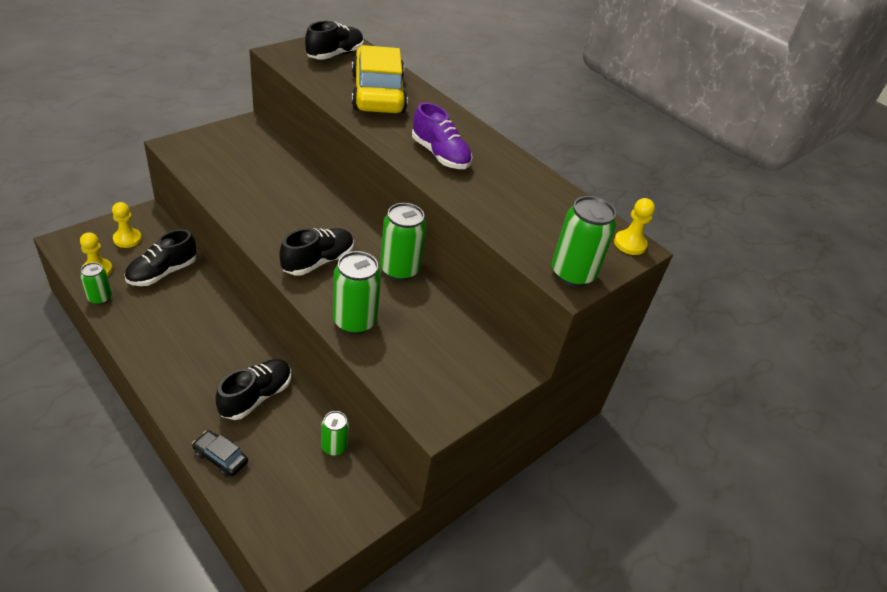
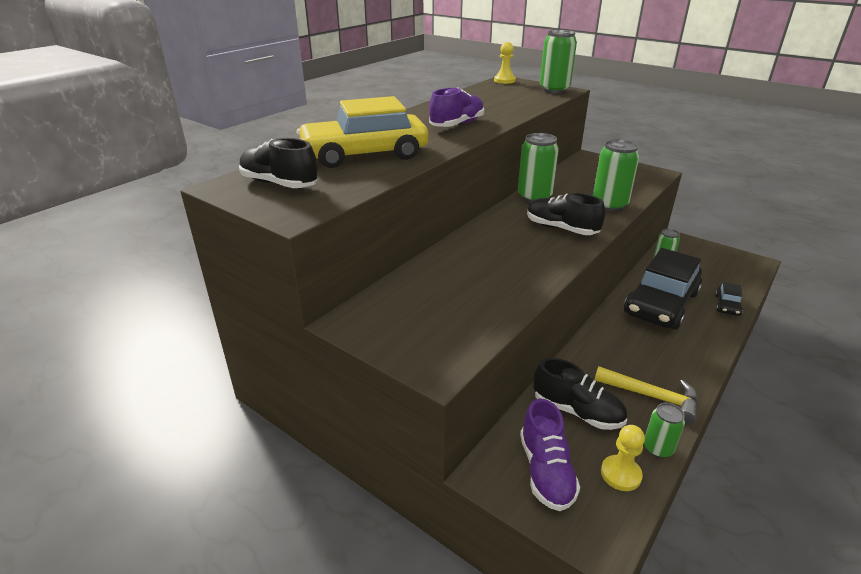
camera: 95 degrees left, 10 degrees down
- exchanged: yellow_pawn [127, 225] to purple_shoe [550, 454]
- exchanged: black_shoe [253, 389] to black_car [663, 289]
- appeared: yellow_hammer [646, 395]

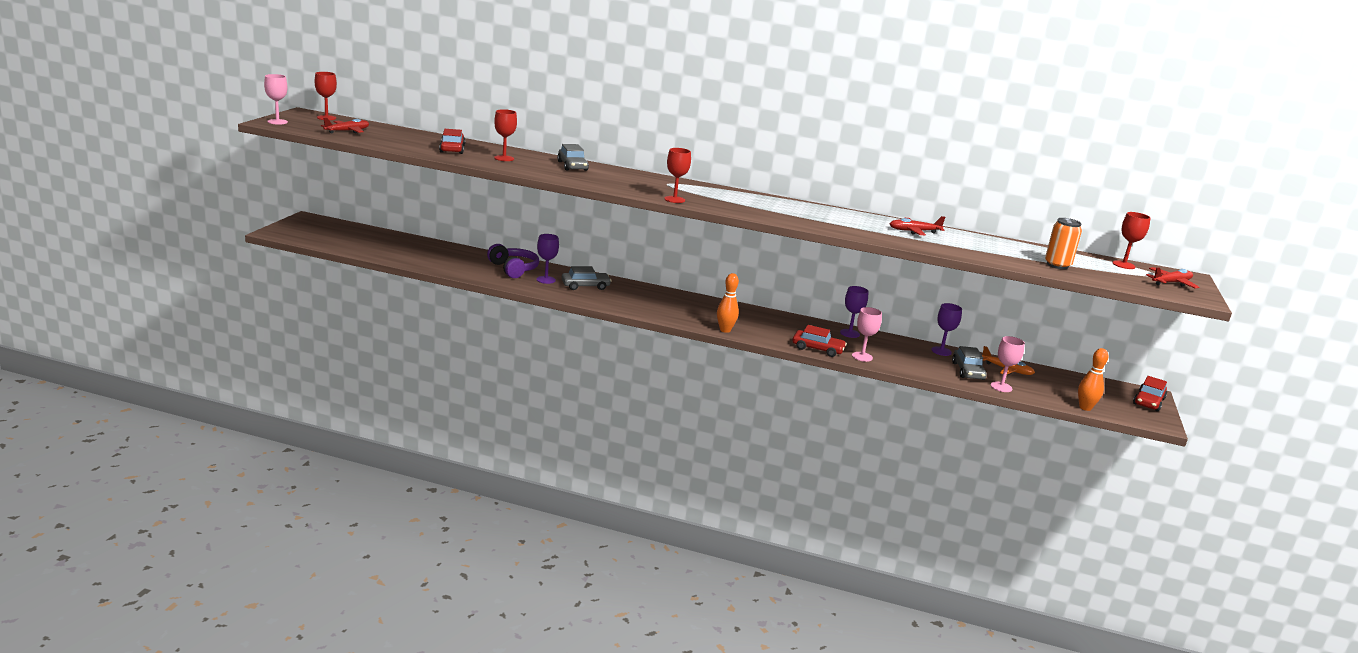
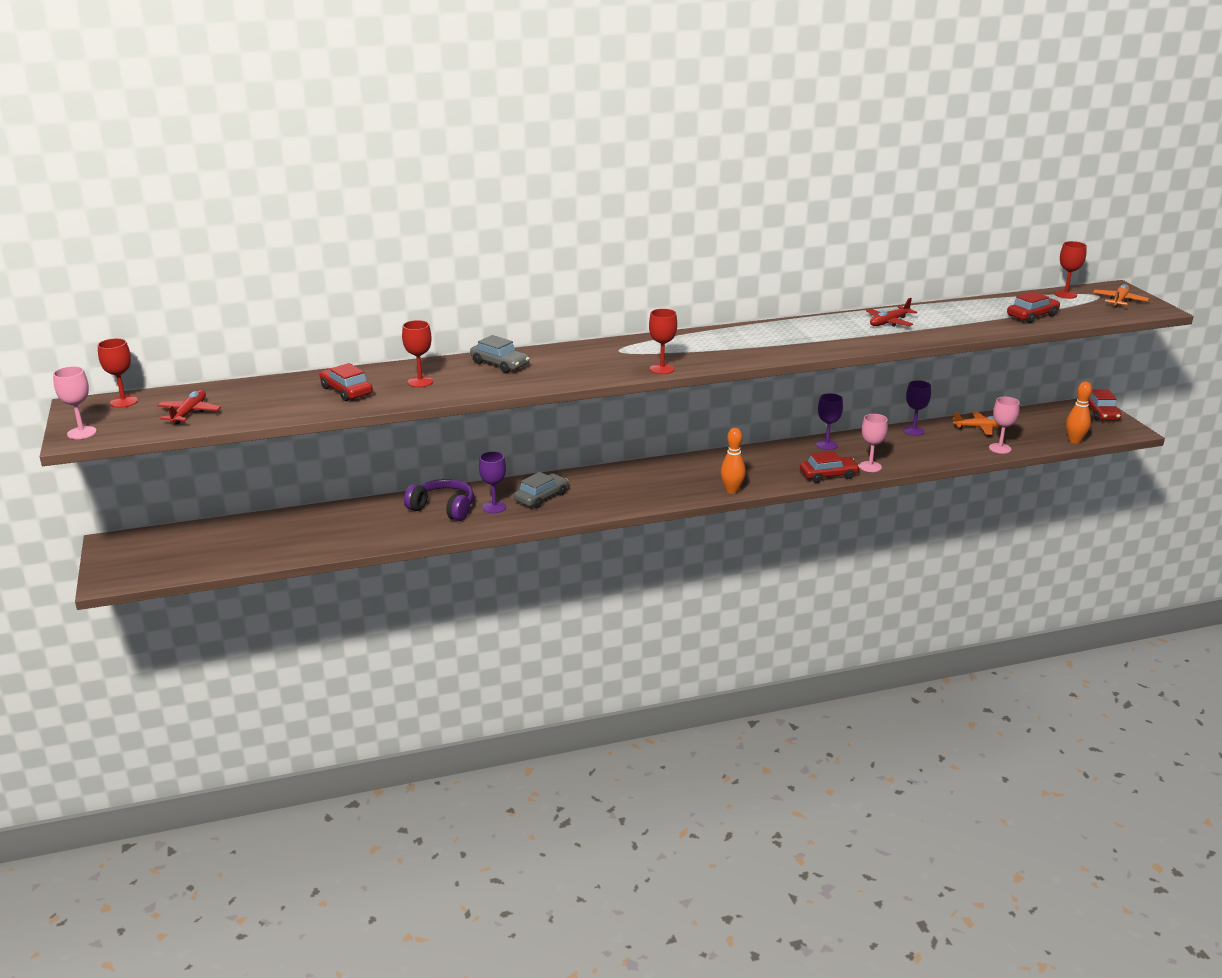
camera: 30 degrees left, 5 degrees up
- exchanged: orange_can [1063, 243] to red_car [1033, 307]
- colour: red_plane [1172, 277] to orange_plane [1121, 296]
- missing: grey_car [969, 363]

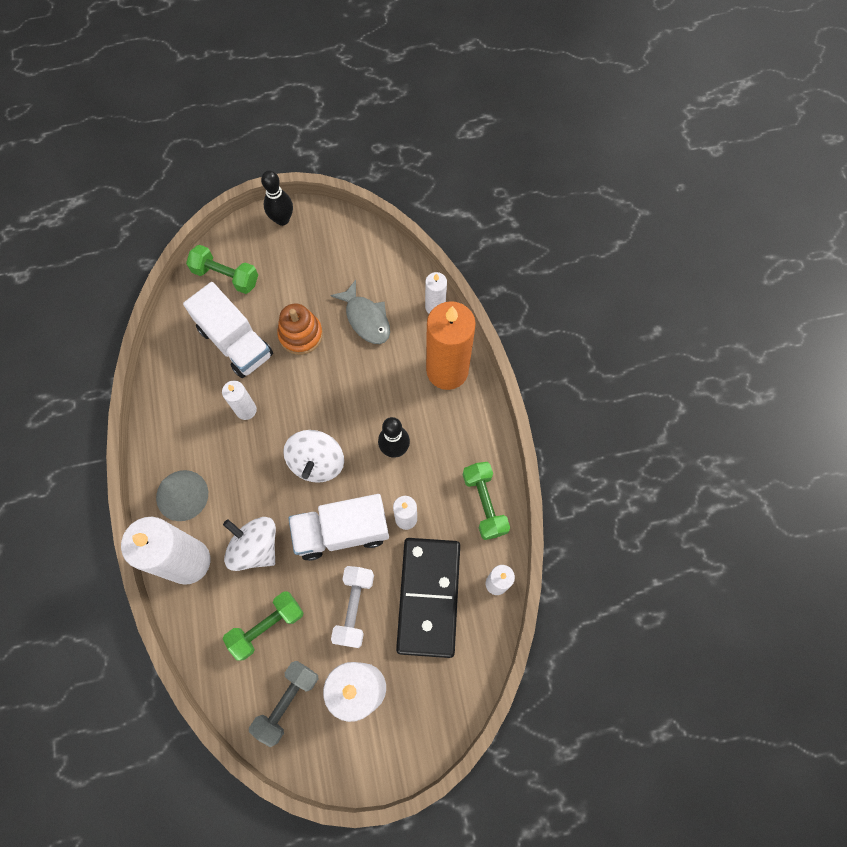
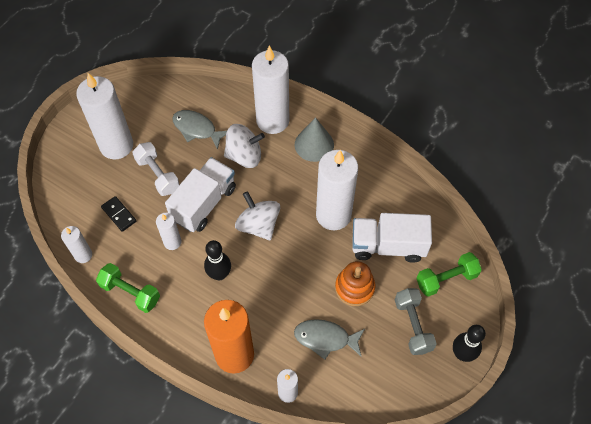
camera: 135 degrees right, 10 degrees down
- size: white_candle [239, 400] = [337, 190] x2.02
- size: black_domino [428, 598] = [118, 214] x0.42
- exchanged: green_dumbbell [263, 626] to grey_fish [199, 130]
- relocated: grey_dumbbell [283, 704] to [416, 321]

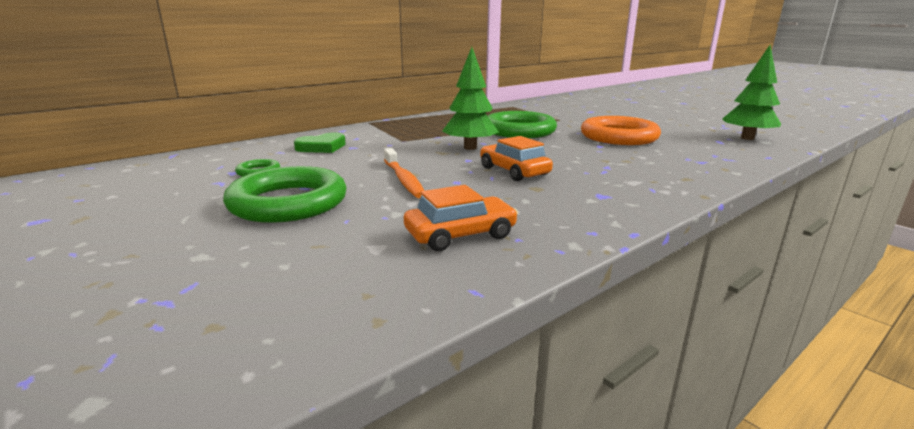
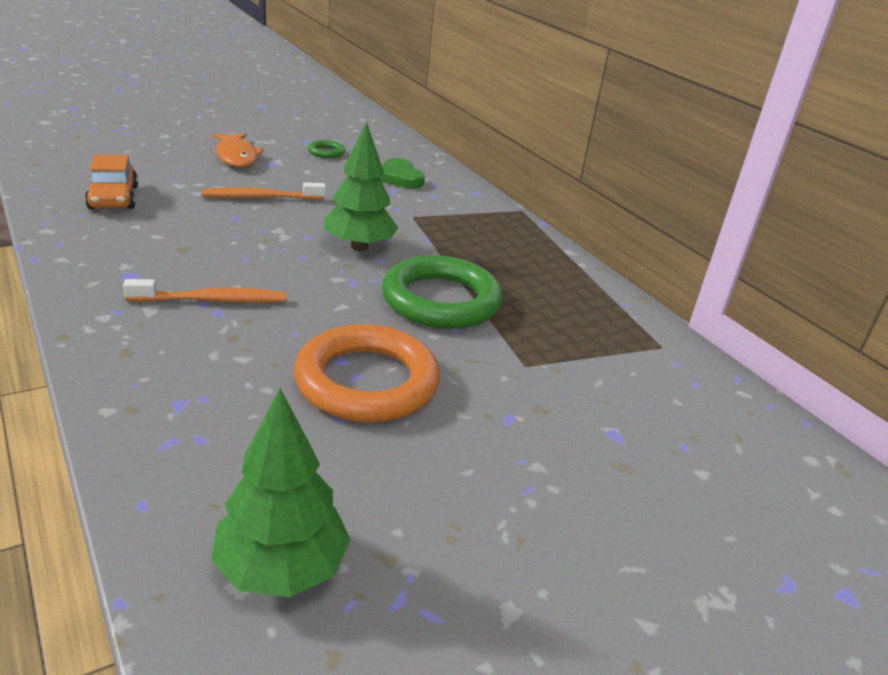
camera: 95 degrees right, 10 degrees up
- missing: orange_car [516, 158]
- exchanged: green_ring [285, 194] to orange_fish [238, 150]
- appeared: orange_toothbrush [205, 291]

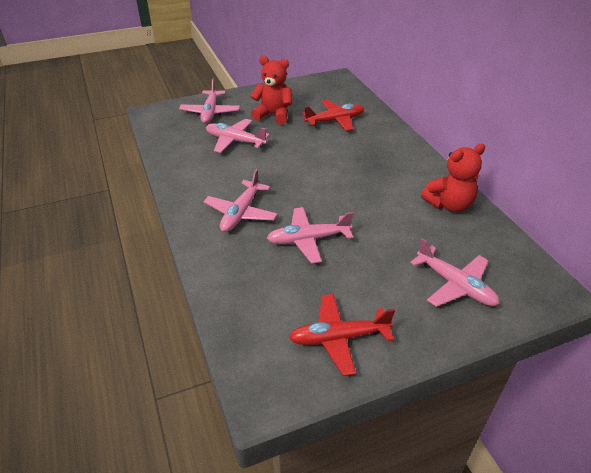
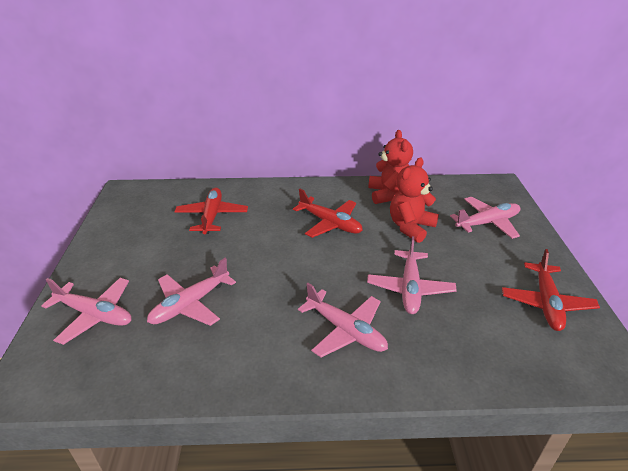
camera: 70 degrees left, 5 degrees down
- relocated: red_teddy_bear [271, 90] to [414, 200]
- appeared: red_plane [328, 213]

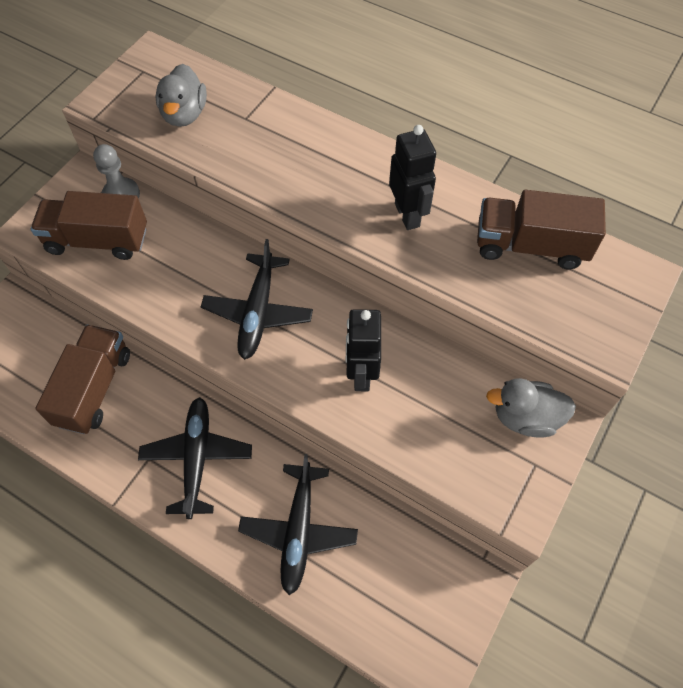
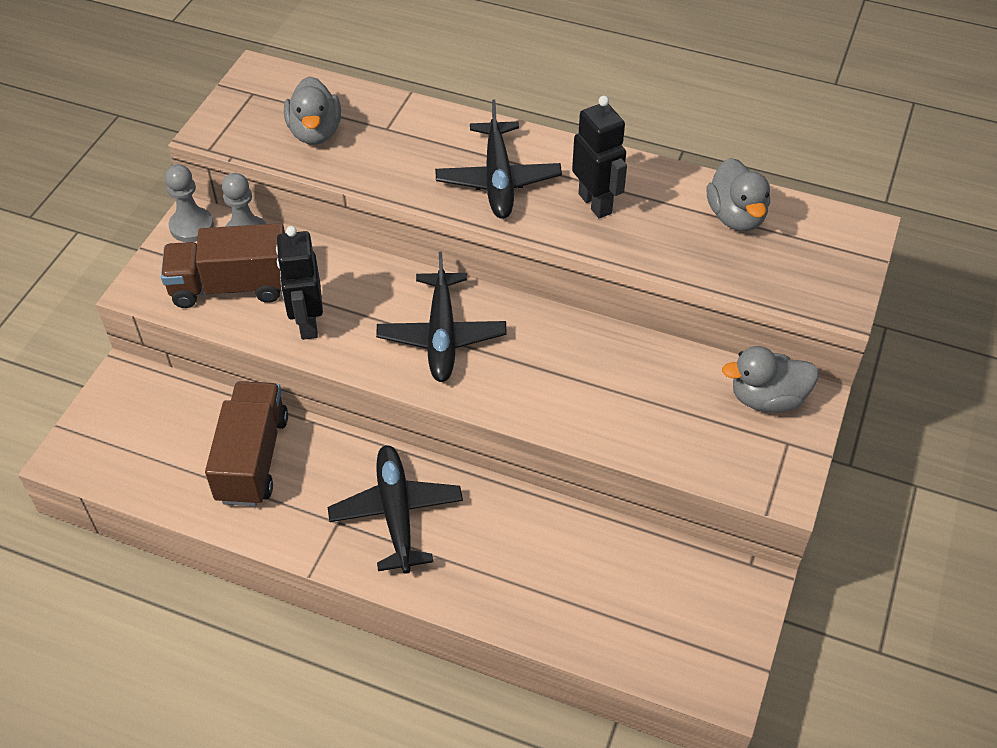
camera: 10 degrees left, 10 degrees down
- exchanged: brown_truck [541, 229] to grey_duck [738, 194]
- relocated: black_robot [363, 350] to [299, 283]
- relocated: black_plane [298, 524] to [498, 159]
- appeared: grey_pawn [189, 203]

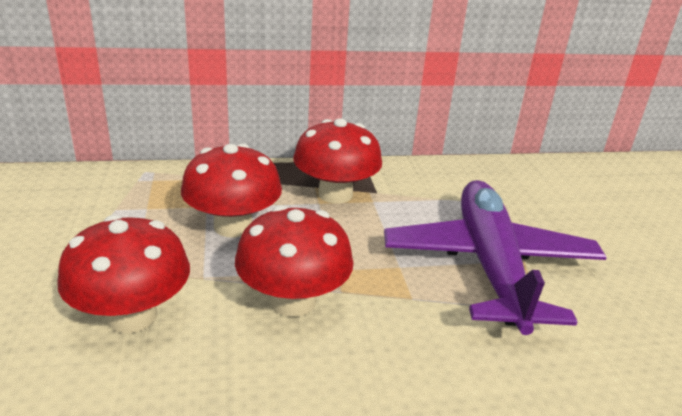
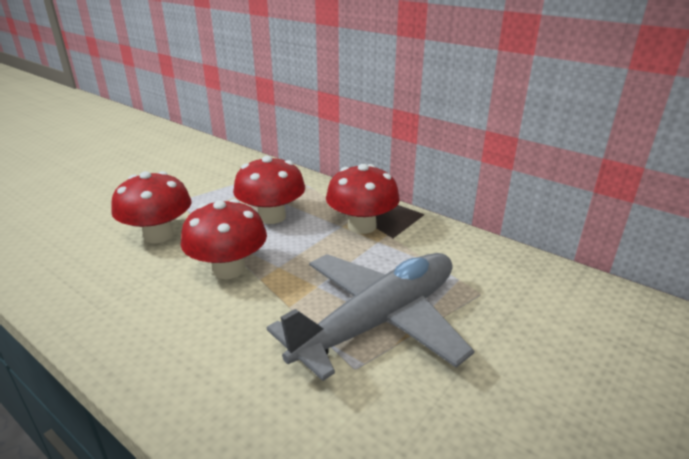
camera: 50 degrees right, 0 degrees up
- colour: purple_plane [495, 257] to grey_plane [370, 317]

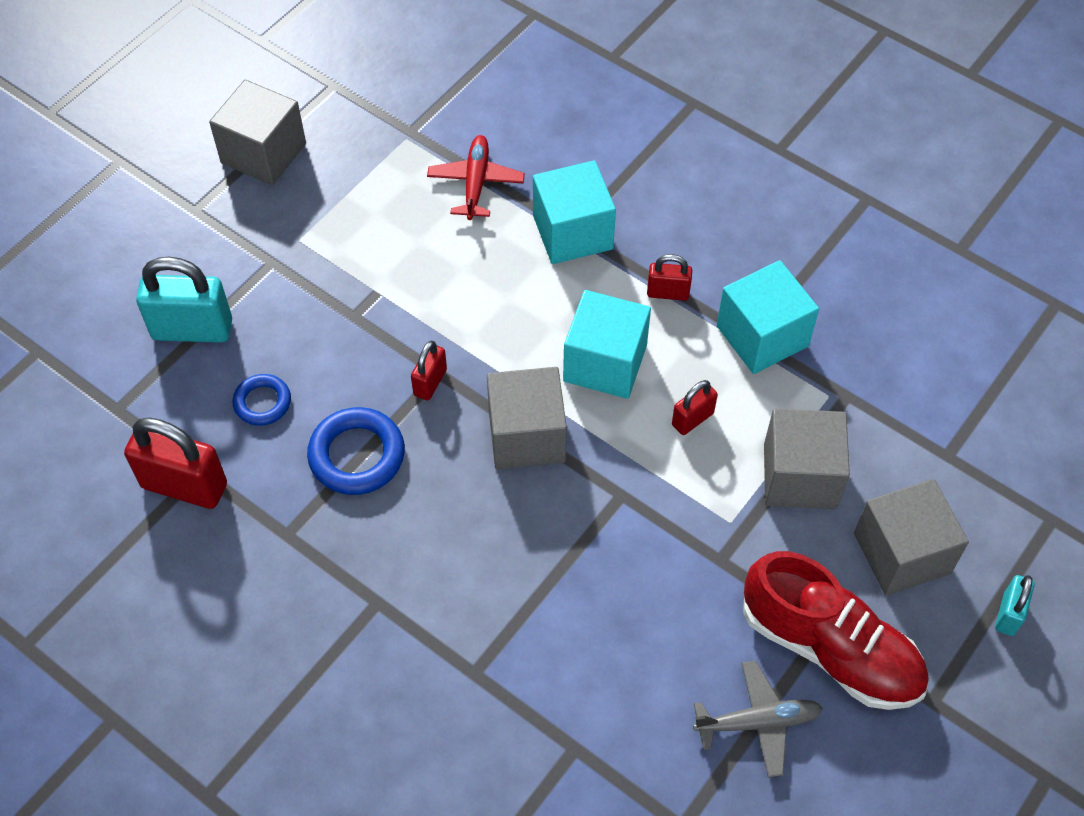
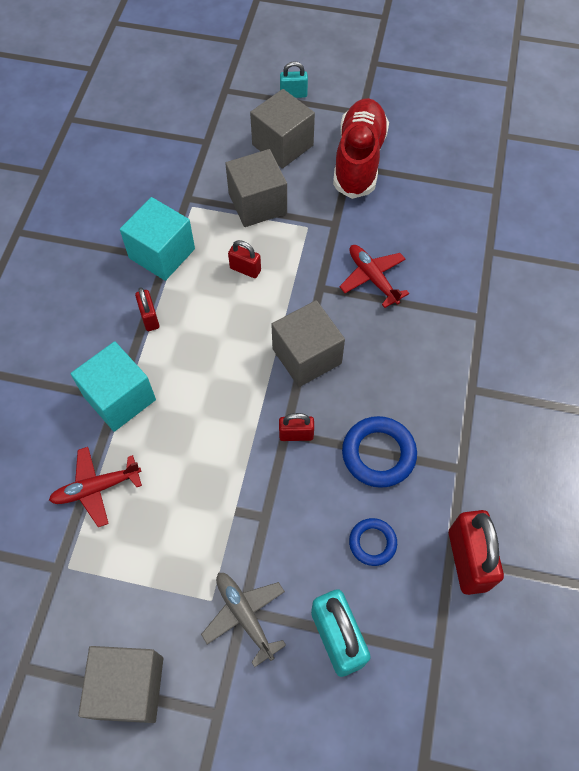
camera: 115 degrees left, 5 degrees up
- missing: turquoise_cube [607, 344]
- relocated: grey_plane [758, 719] to [243, 620]
- appeared: red_plane [374, 276]

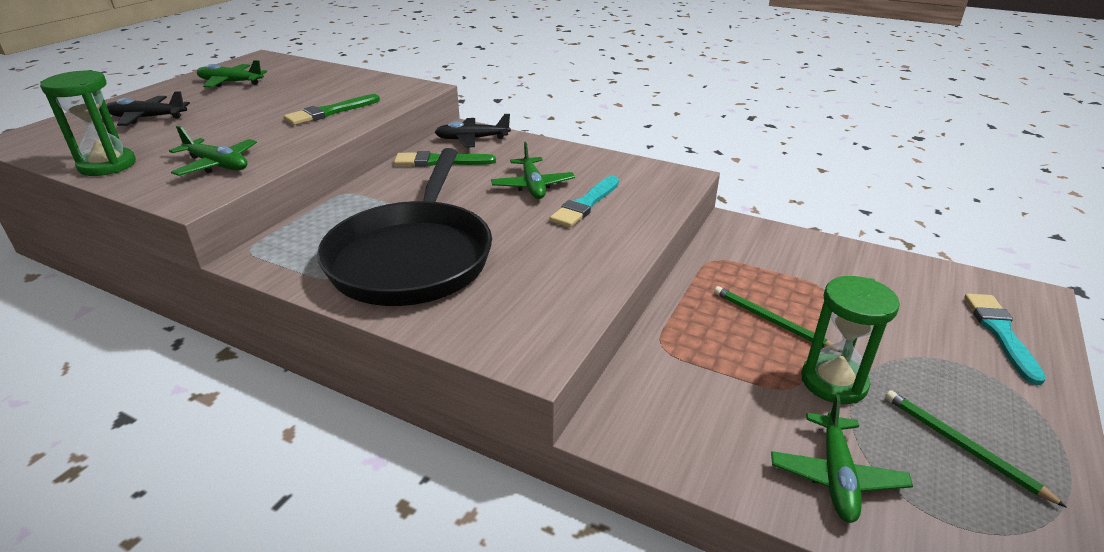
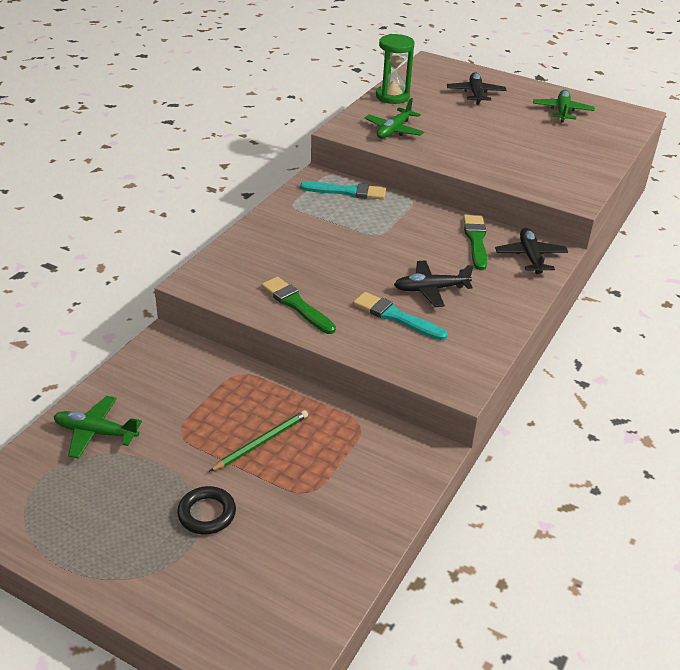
camera: 90 degrees right, 5 degrees up
- relocated: green_brush [331, 109] to [298, 305]
- colour: green_plane [533, 170] to black_plane [434, 283]
- missing: black_pan [404, 227]
- missing: green_hourglass [850, 340]
- relocated: turquoise_brush [1005, 339] to [343, 191]
- missing: green_pencil [976, 449]
- appeared: black_ring [206, 510]

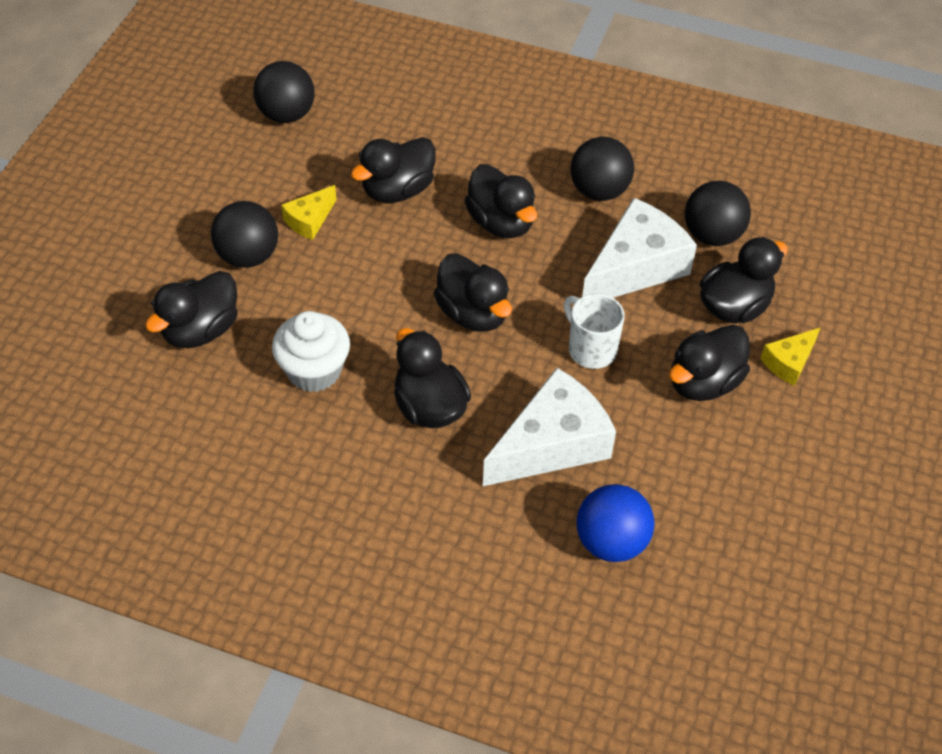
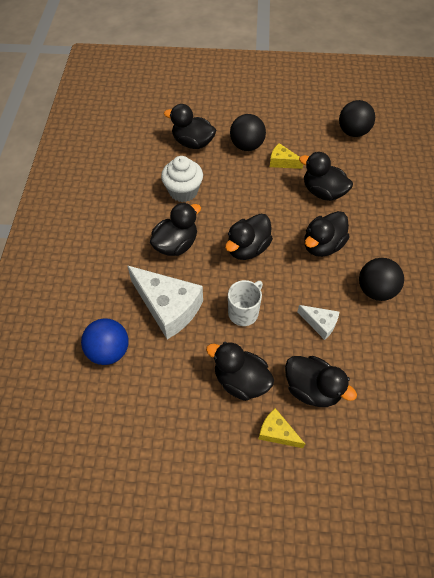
camera: 75 degrees right, 5 degrees up
- missing: black_ball [718, 213]
- size: white_cheese [639, 248] = [318, 322] x0.50

